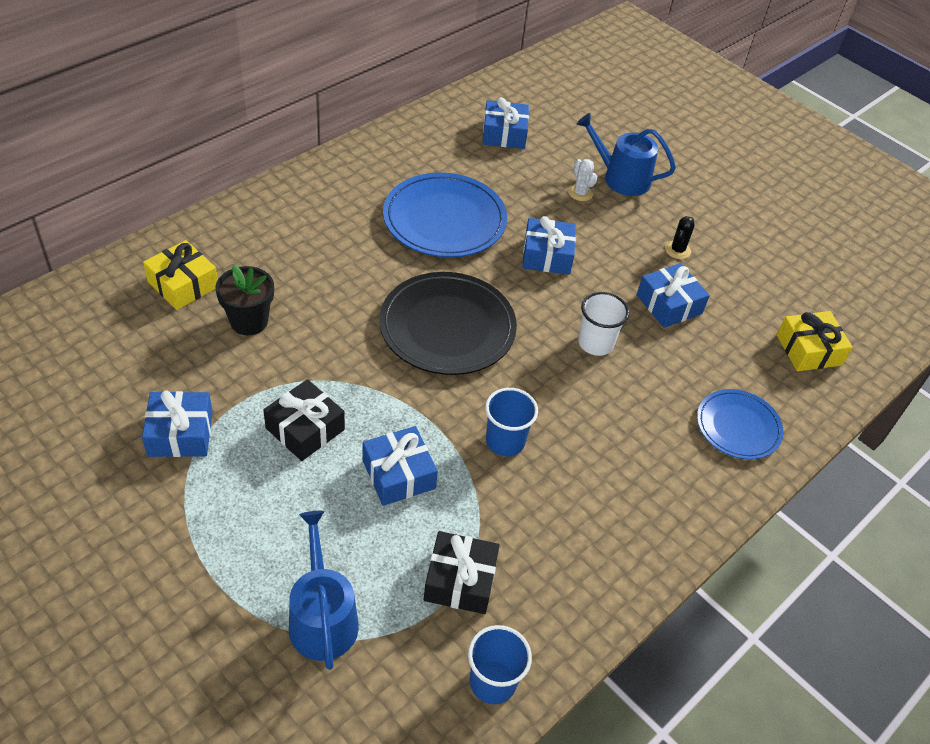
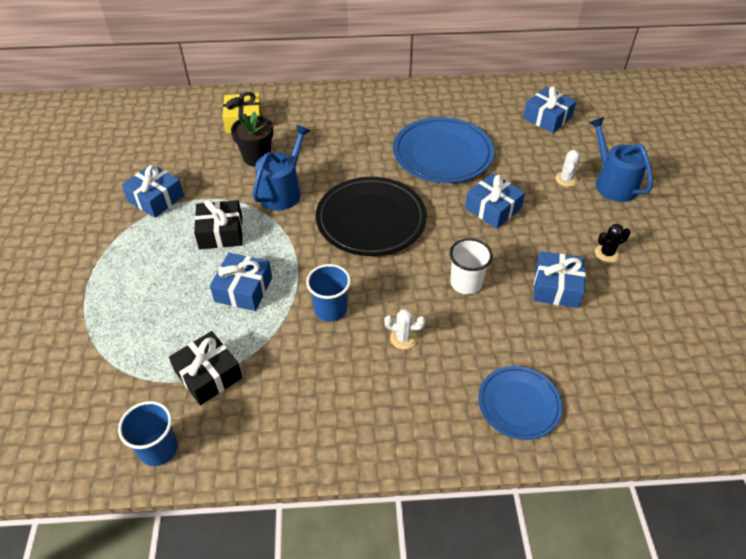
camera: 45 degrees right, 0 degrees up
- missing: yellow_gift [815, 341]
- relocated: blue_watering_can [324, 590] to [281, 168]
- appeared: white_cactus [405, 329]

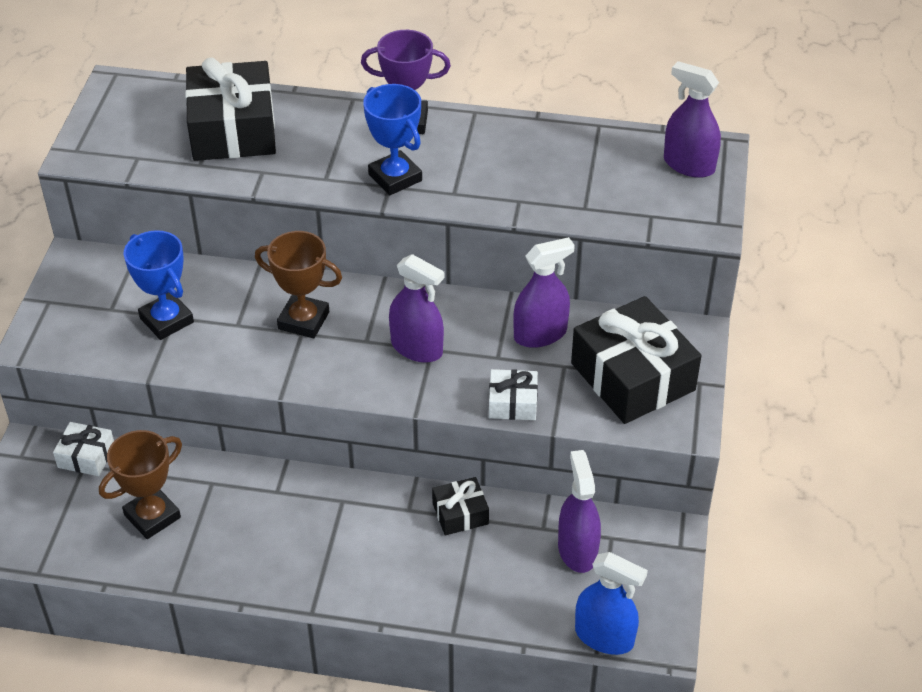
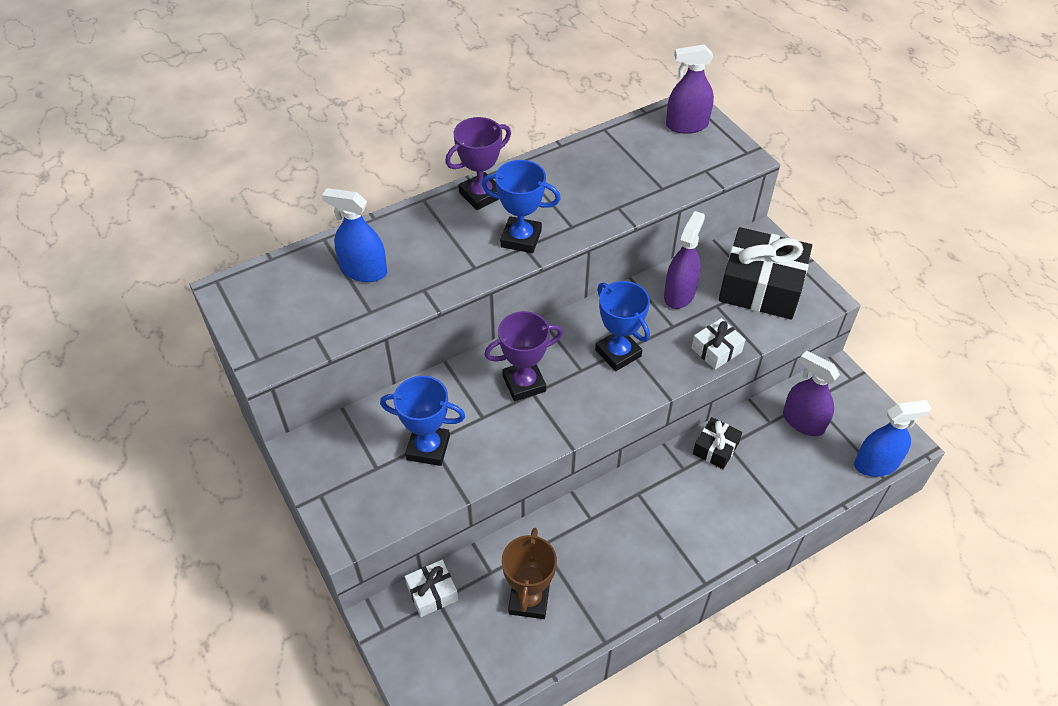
camera: 40 degrees left, 5 degrees up
- exchanged: black_gift [230, 109] to blue_spray_bottle [354, 235]
- colour: brown_trophy [298, 284] to purple_trophy [523, 356]
- exchanged: purple_spray_bottle [416, 308] to blue_trophy [622, 326]

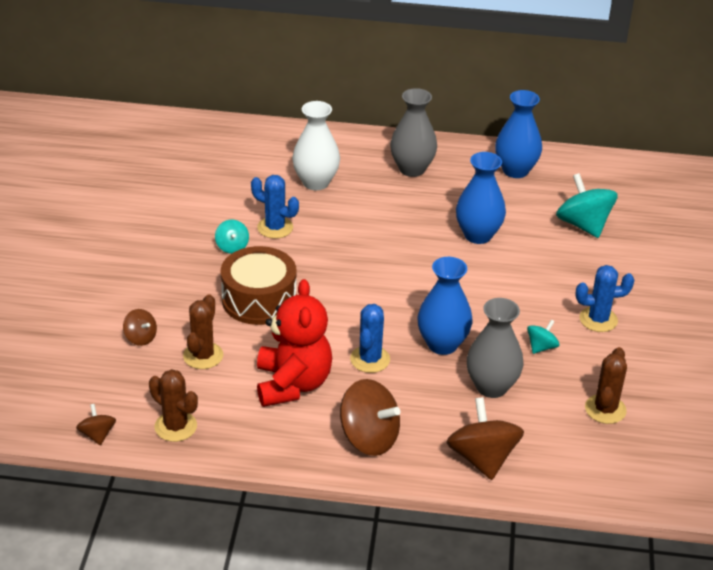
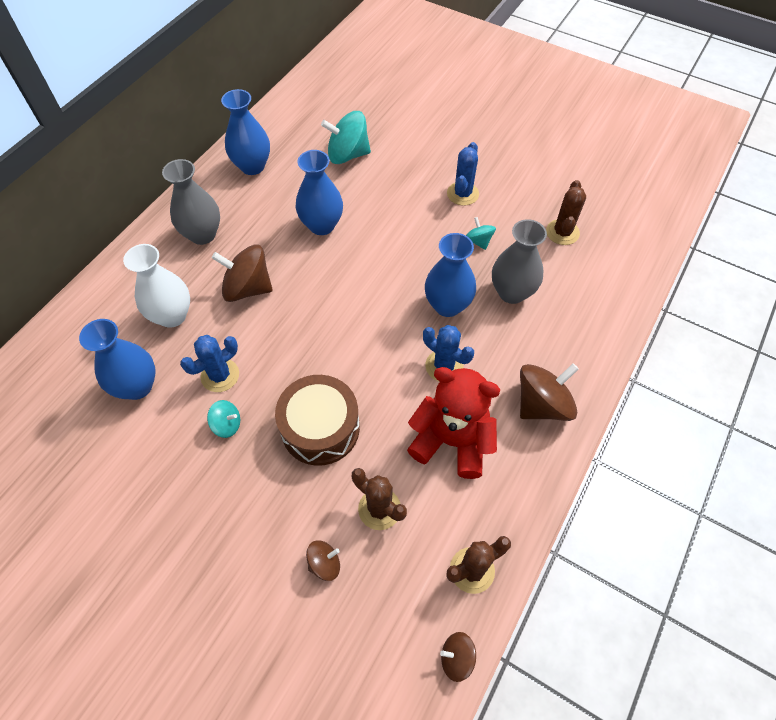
camera: 65 degrees left, 20 degrees up
- spun: brown_cactus [606, 385] = [566, 212] 60 degrees clockwise
- relocated: brown_spinning_top [485, 438] to [242, 273]
- appeared: blue_vase [117, 359]

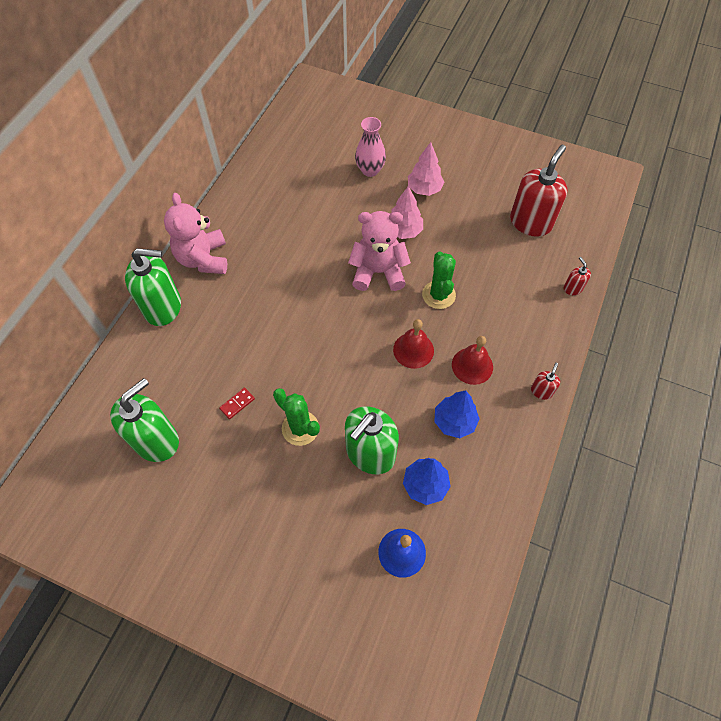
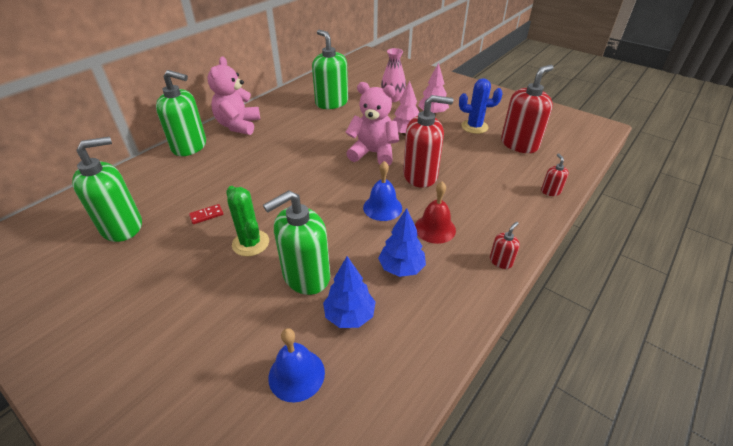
camera: 15 degrees right, 20 degrees down
- exchanged: green_cactus [439, 280] to red_soap_dispenser [428, 141]
- colour: red_bell [413, 344] to blue_bell [382, 191]
- appeared: green_soap_dispenser [330, 69]
- appeared: blue_cactus [481, 106]

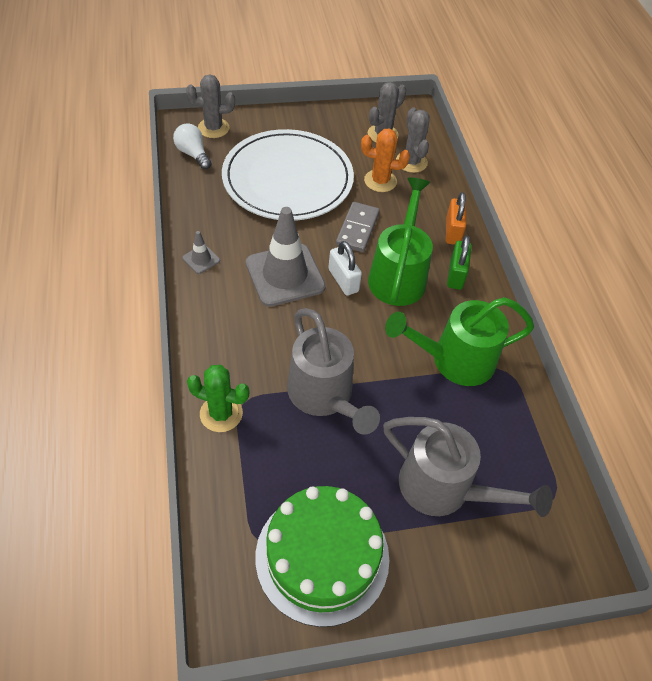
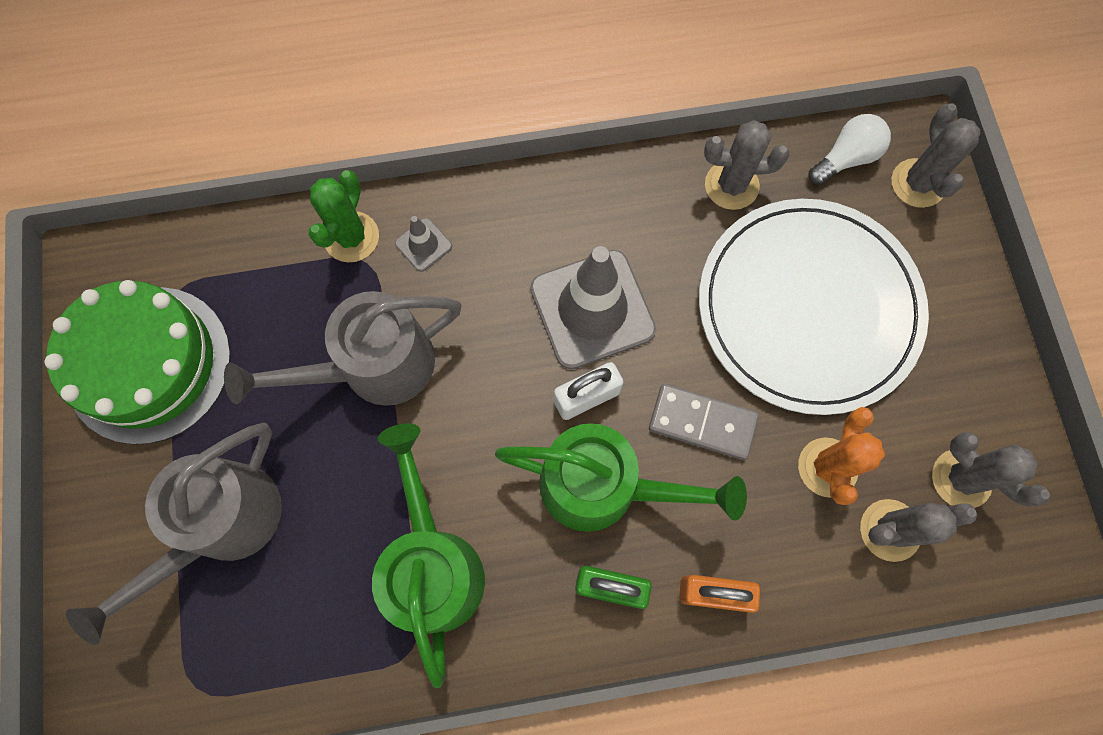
camera: 95 degrees right, 20 degrees up
- relocated: grey_traffic_cone [201, 252] to [423, 244]
- appeared: grey_cactus [746, 165]

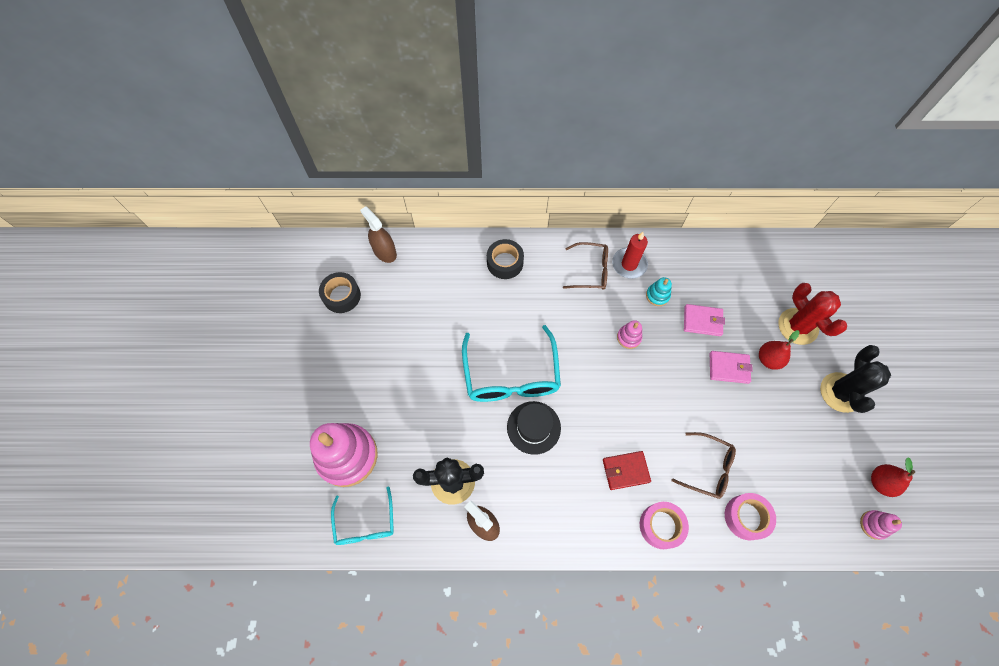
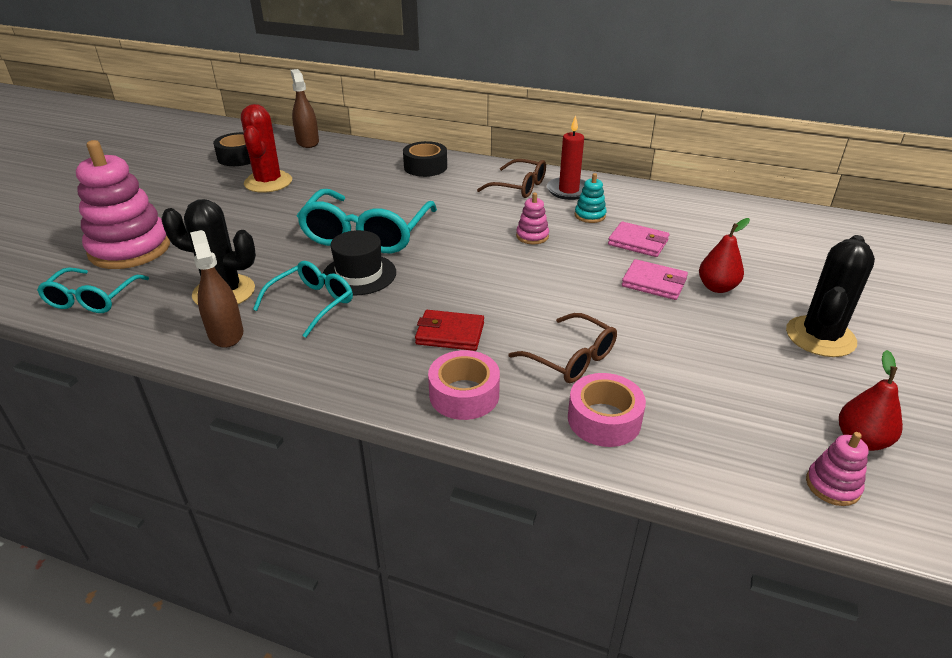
camera: 20 degrees right, 30 degrees down
- relocated: red_cactus [812, 314] to [266, 148]
- appeared: turquoise_glasses [303, 299]

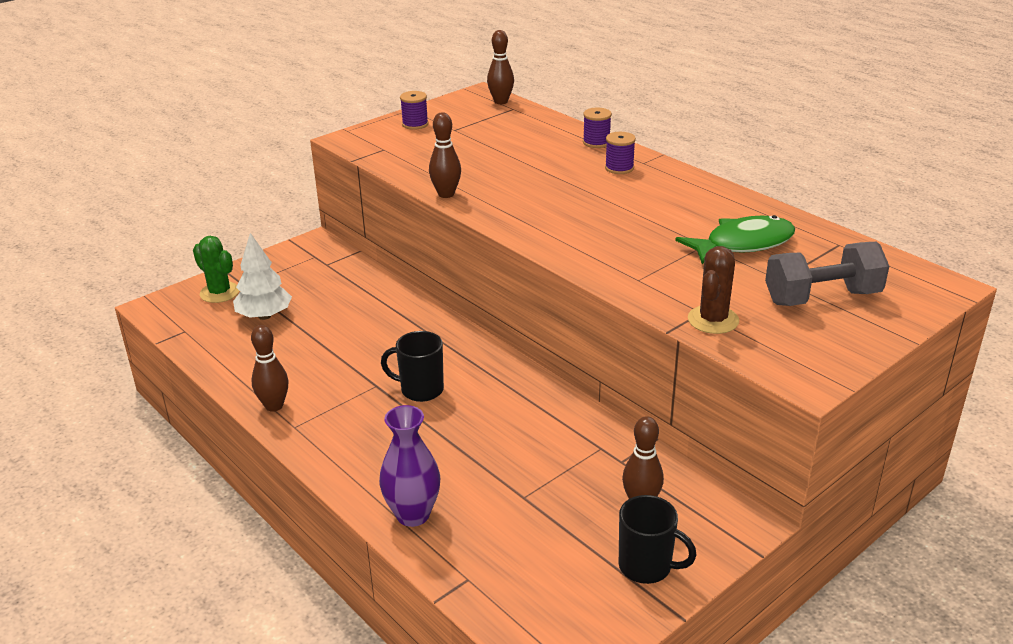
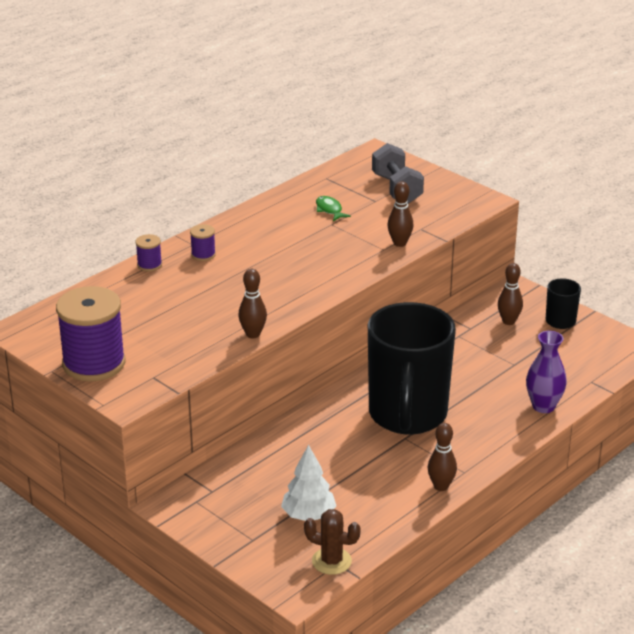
camera: 95 degrees left, 0 degrees up
- relocated: brown_bowling_pin [500, 67] to [400, 214]
- size: purple_spool [414, 110] = [90, 333] x2.30
- size: green_fish [735, 239] = [333, 208] x0.55
- missing: green_cactus [216, 269]
- relocated: brown_cactus [713, 290] to [332, 542]
- size: black_mug [412, 366] = [412, 368] x2.38

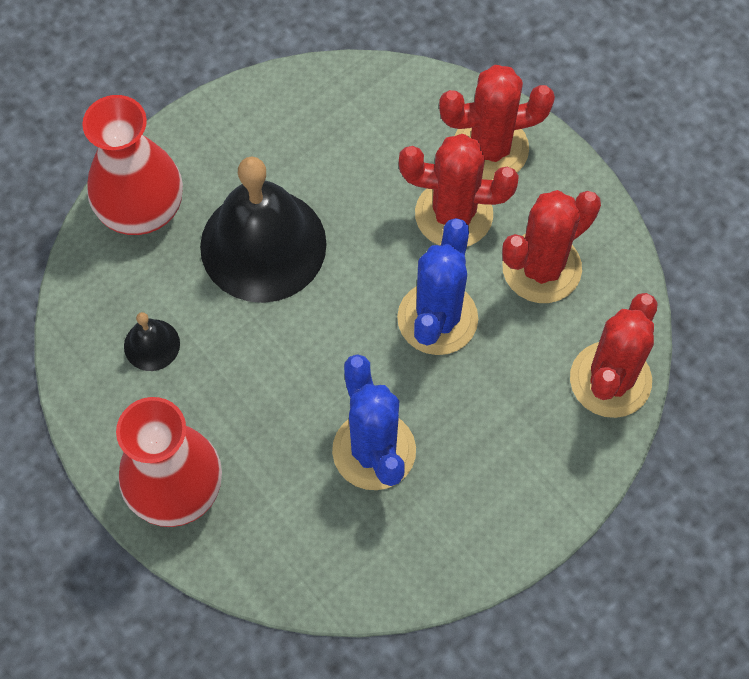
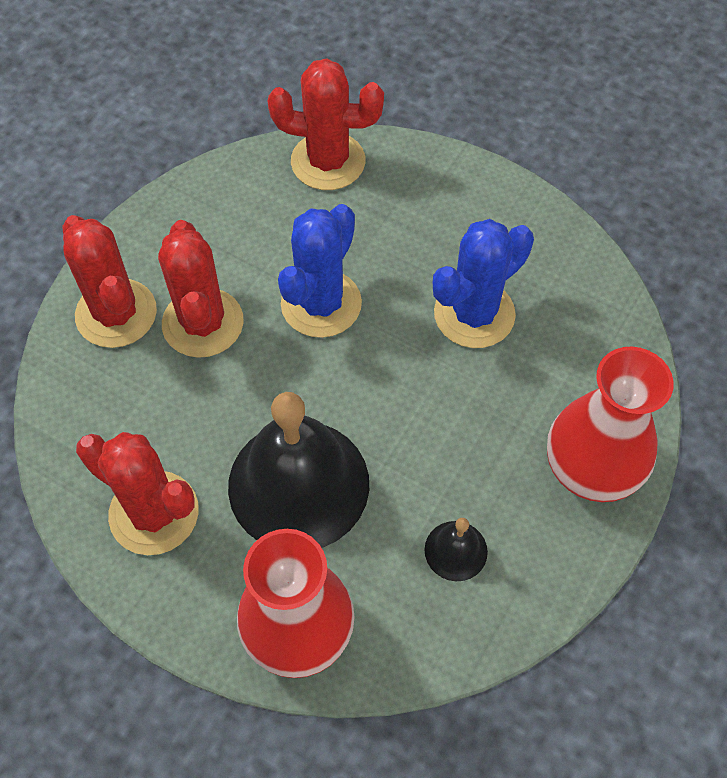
camera: 110 degrees left, 5 degrees down
- relocated: red_cactus [551, 246] to [137, 493]
- spun: blue_cactus [437, 286] = [320, 271] 60 degrees counterclockwise

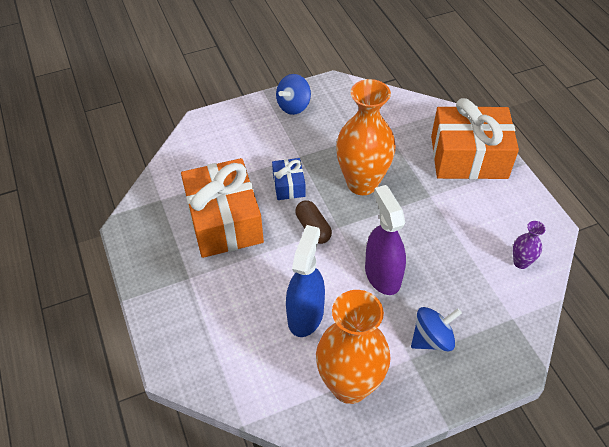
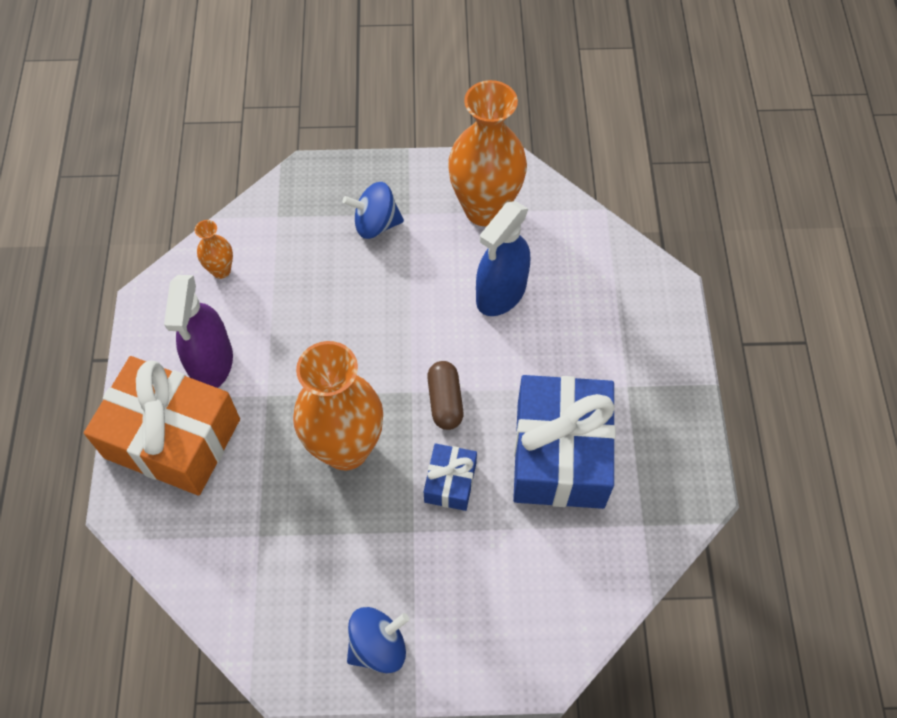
camera: 160 degrees left, 10 degrees up
- colour: orange_gift [222, 208] to blue_gift [564, 442]
- relocated: purple_spray_bottle [385, 240] to [198, 331]
- colour: purple_vase [529, 245] to orange_vase [214, 249]

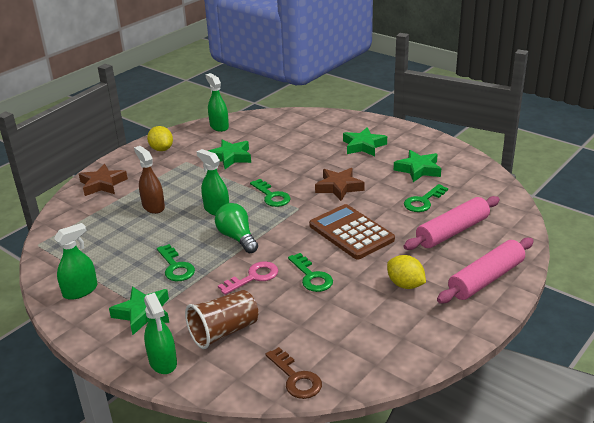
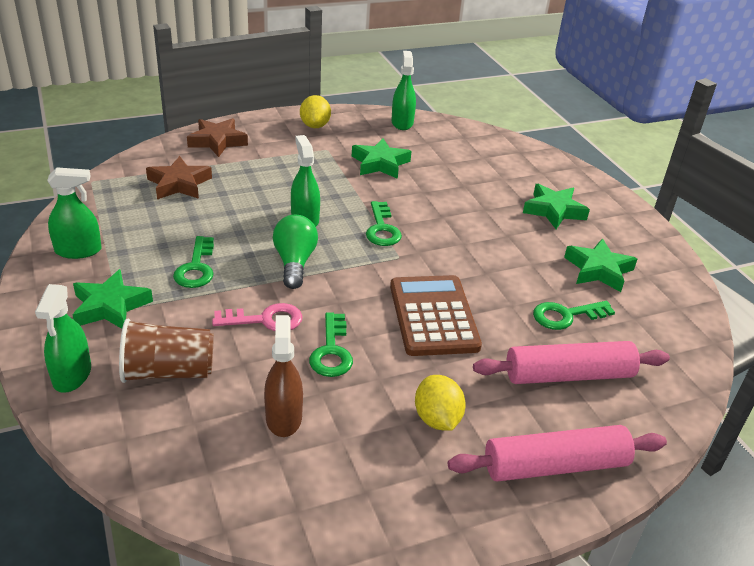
camera: 25 degrees right, 5 degrees up
- relocated: brown_spray_bottle [149, 180] to [283, 376]
- relocated: brown_star [340, 184] to [179, 177]
- missing: brown_key [293, 373]

